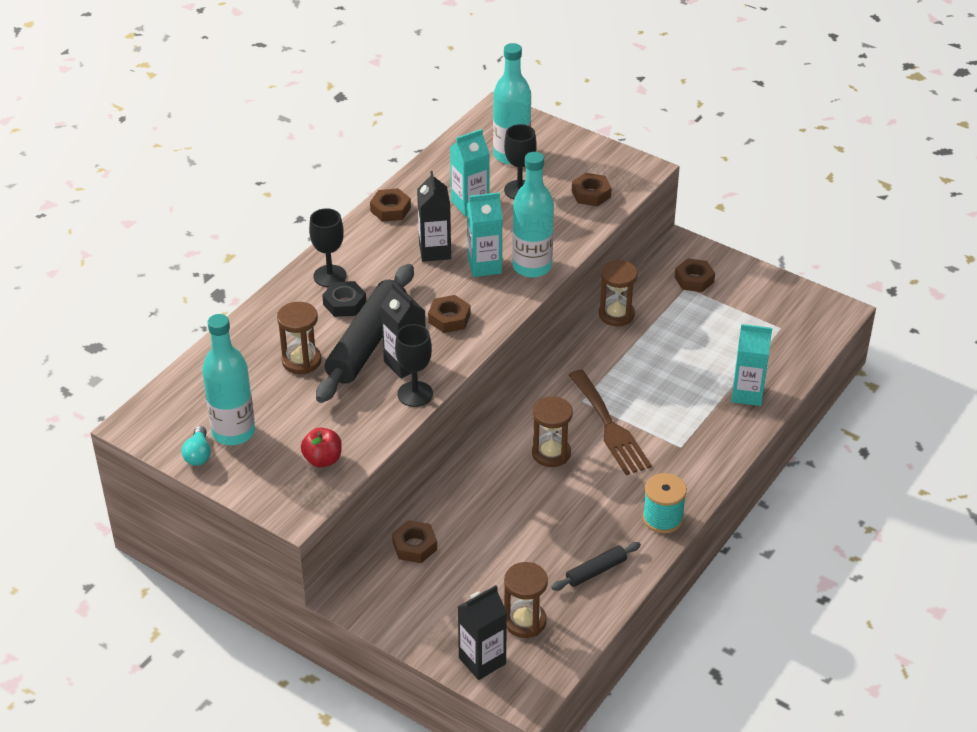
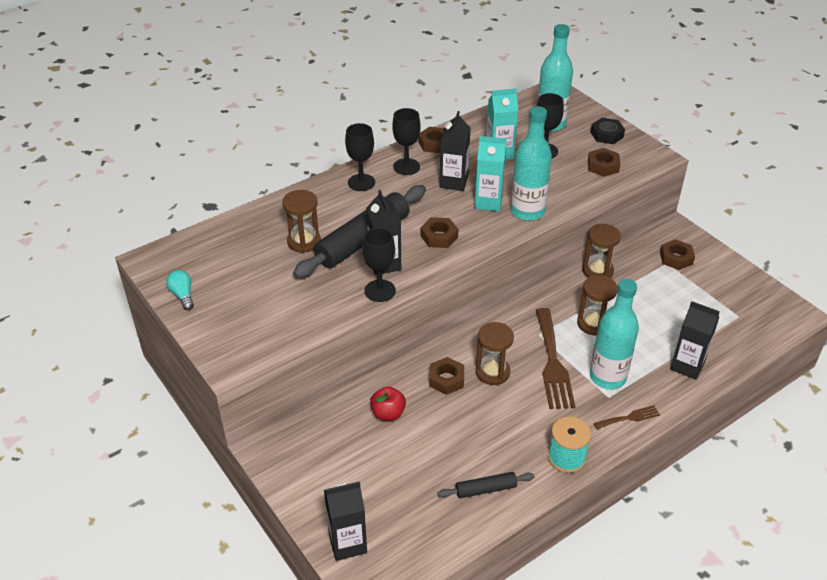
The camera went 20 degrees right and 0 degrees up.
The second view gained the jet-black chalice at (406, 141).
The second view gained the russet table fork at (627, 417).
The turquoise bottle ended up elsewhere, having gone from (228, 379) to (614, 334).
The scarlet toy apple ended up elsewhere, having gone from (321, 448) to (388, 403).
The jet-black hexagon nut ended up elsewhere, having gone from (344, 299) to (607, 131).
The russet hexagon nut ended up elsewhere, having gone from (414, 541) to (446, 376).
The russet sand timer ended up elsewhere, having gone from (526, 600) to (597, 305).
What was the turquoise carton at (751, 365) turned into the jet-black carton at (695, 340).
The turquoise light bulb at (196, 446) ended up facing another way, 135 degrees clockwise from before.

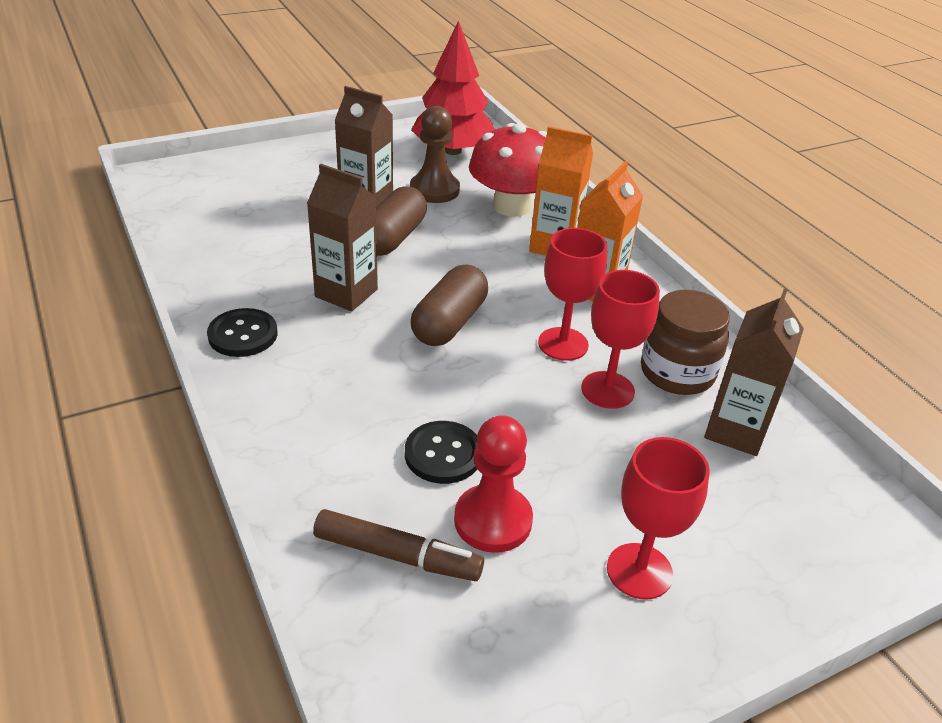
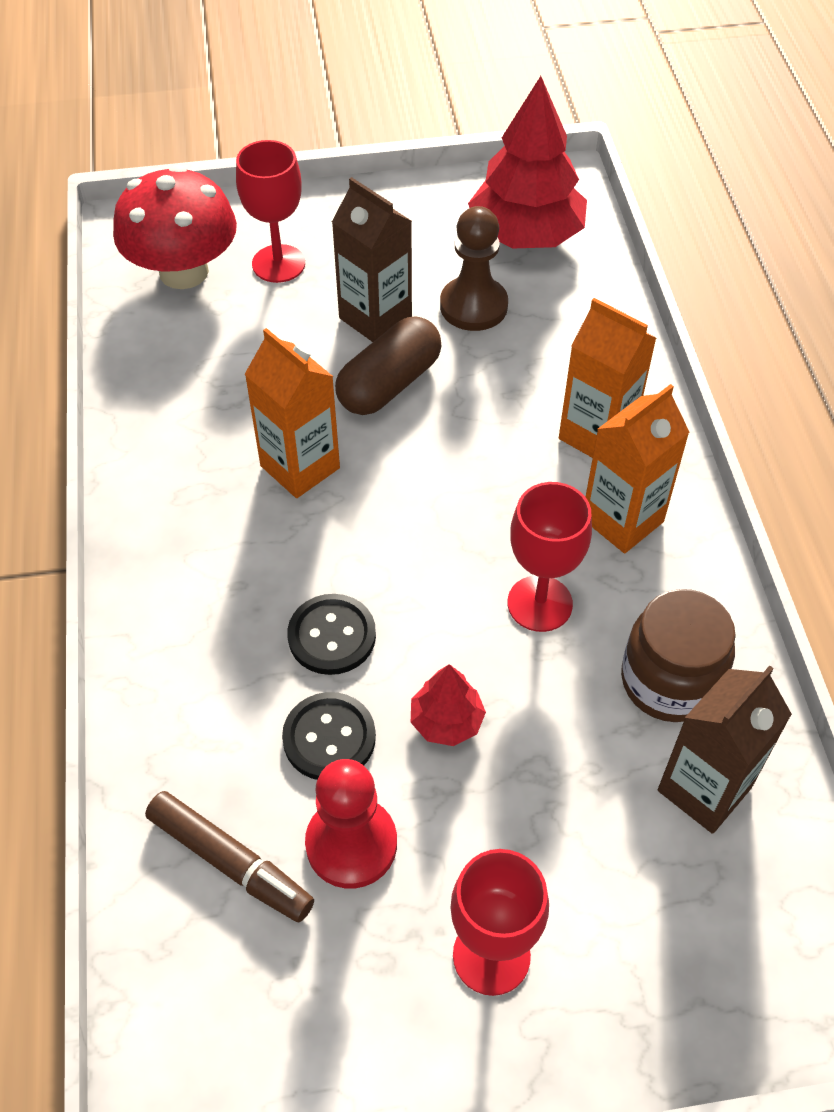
The camera went 20 degrees right and 15 degrees up.
The second view lost the russet pill at (449, 305).
The second view gained the scarlet tree at (448, 705).
The jet-black button ended up elsewhere, having gone from (242, 332) to (331, 634).
The scarlet mushroom ended up elsewhere, having gone from (508, 170) to (175, 227).
The scarlet chalice ended up elsewhere, having gone from (620, 339) to (270, 211).
What was the russet carton at (342, 238) turned into the orange-coloured carton at (292, 413).

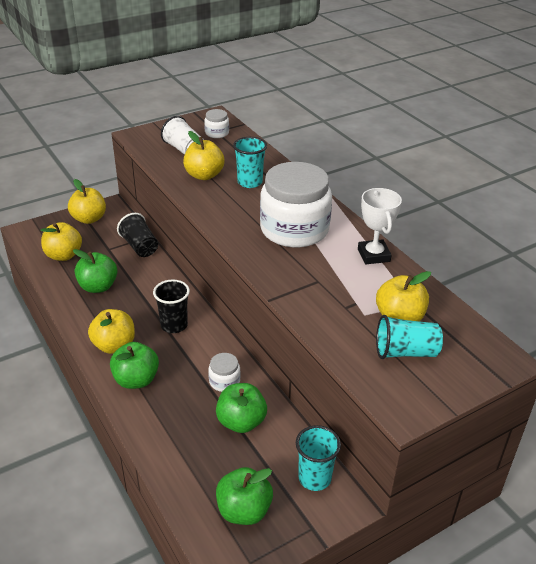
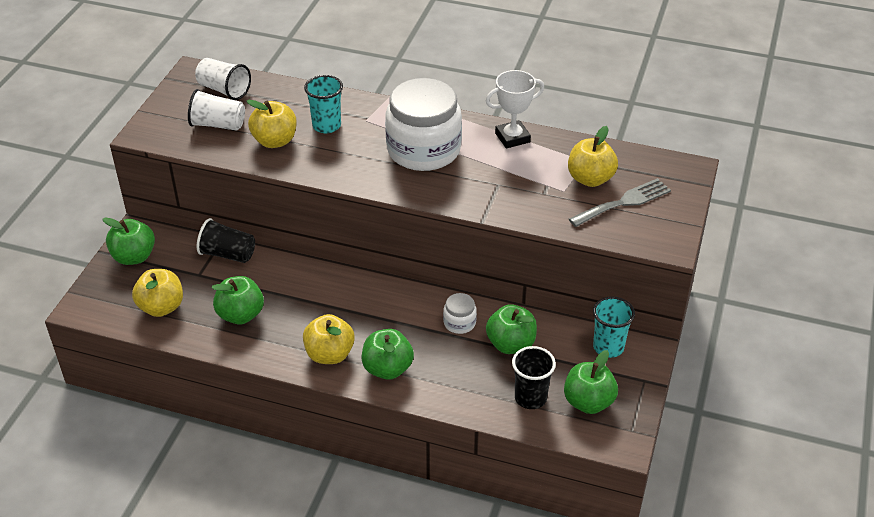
The camera went 40 degrees left and 5 degrees up.
The jet-black cup ended up elsewhere, having gone from (171, 306) to (534, 377).
Where the white jar stood at (216, 123), the white cup came to stand at (223, 79).
Where the turquoise cup stood at (409, 337), the ash-grey table fork came to stand at (620, 202).
What was the golden toy apple at (87, 201) turned into the emerald toy apple at (128, 241).
The white award cup at (380, 226) ended up facing another way, 60 degrees counterclockwise from before.

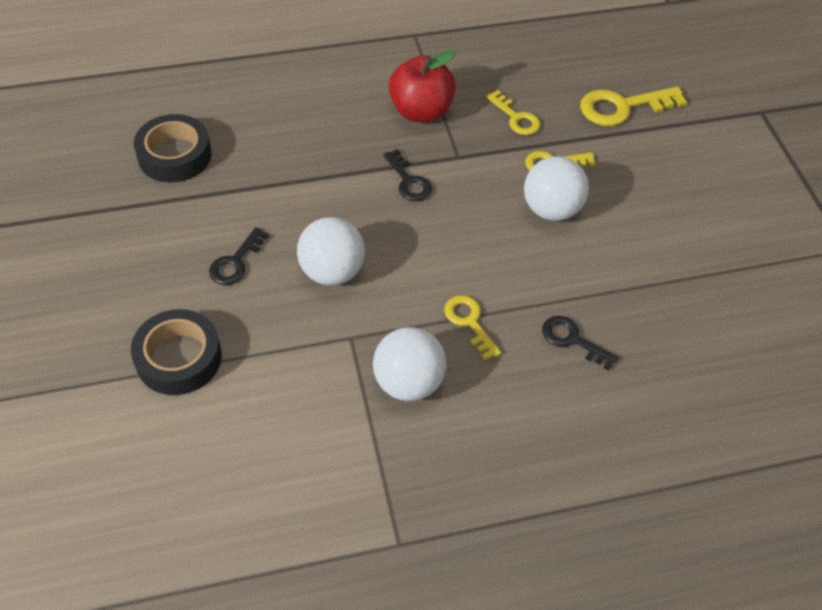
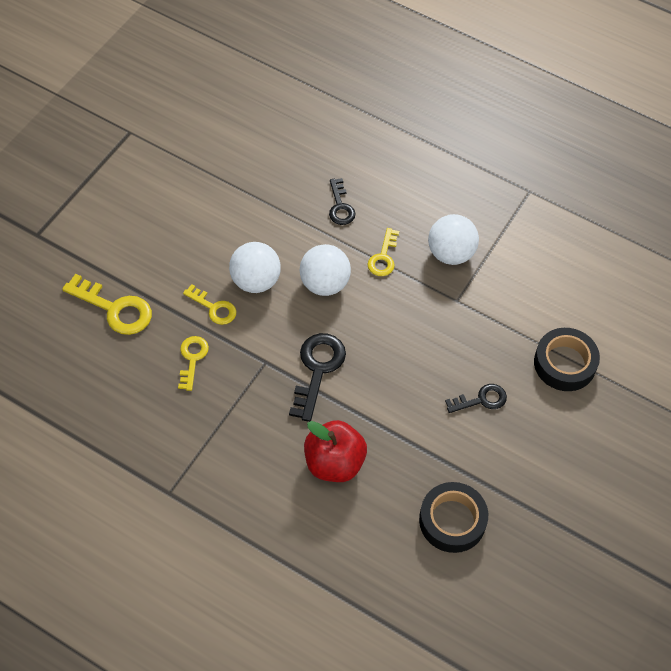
The camera went 135 degrees left and 5 degrees up.
The white sphere ended up elsewhere, having gone from (331, 251) to (325, 270).
The scarlet toy apple ended up elsewhere, having gone from (422, 86) to (335, 451).
The size of the jet-black door key at (407, 175) changed by a factor of 1.62.

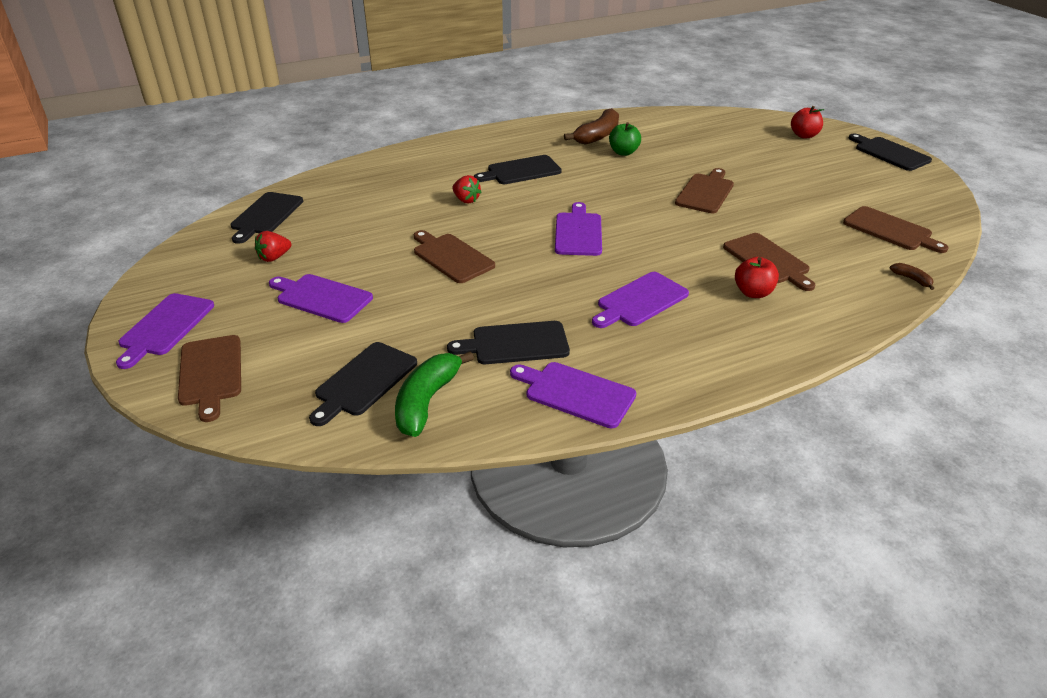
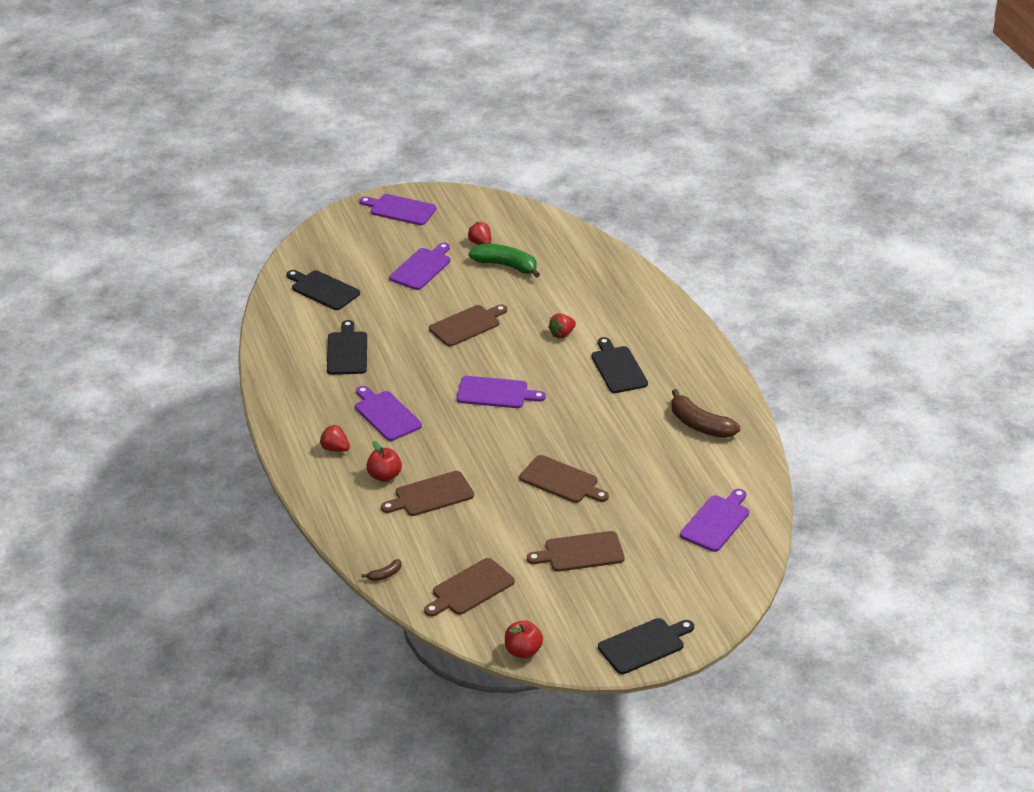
The camera went 95 degrees right and 0 degrees up.
The second view lost the jet-black cutting board at (267, 218).
The second view lost the emerald toy apple at (625, 139).
The second view gained the scarlet berry at (335, 438).
The russet cutting board ended up elsewhere, having gone from (209, 378) to (576, 551).
The emerald banana ended up elsewhere, having gone from (434, 394) to (504, 261).
The royal purple cutting board ended up elsewhere, having gone from (573, 395) to (714, 520).
The scarlet toy apple ended up elsewhere, having gone from (807, 122) to (524, 639).

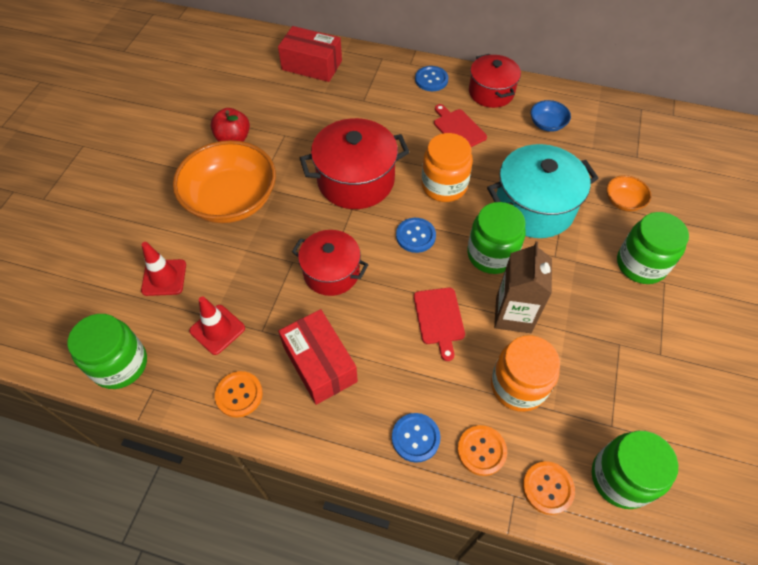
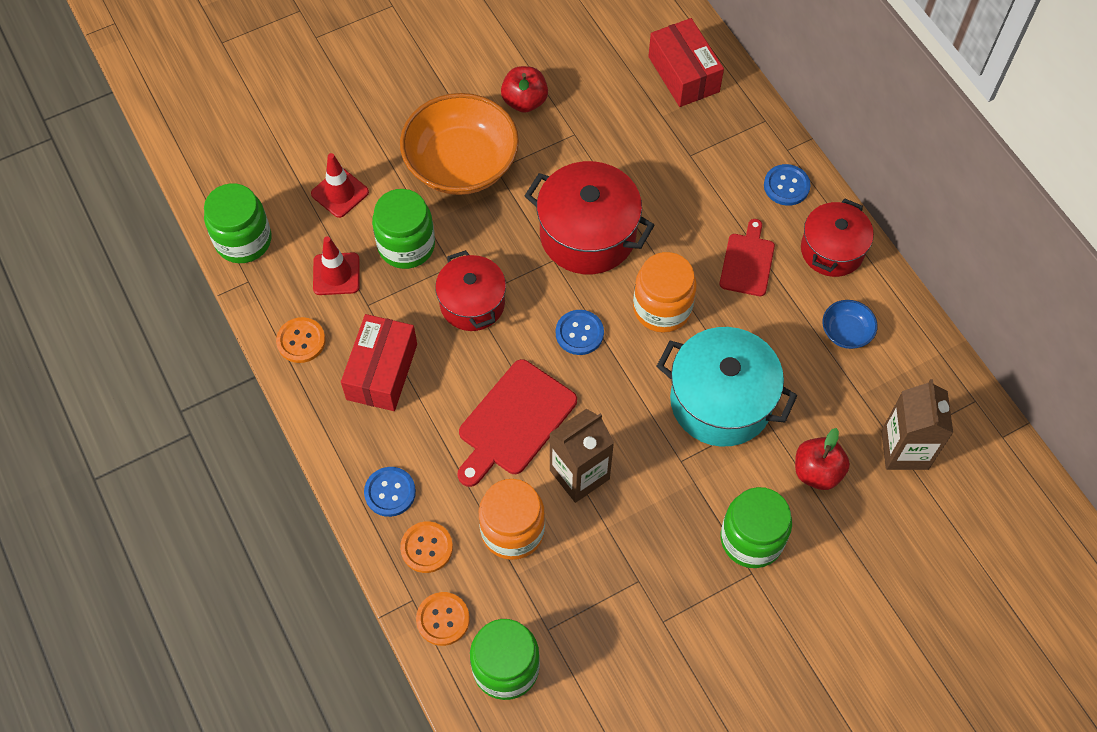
The camera went 45 degrees right and 5 degrees up.
The second view gained the russet carton at (917, 424).
The emerald jar ended up elsewhere, having gone from (496, 238) to (403, 229).
Where the orange-coloured serving bowl stood at (629, 193), the scarlet toy apple came to stand at (822, 459).
The size of the scarlet cutting board at (439, 324) changed by a factor of 1.57.

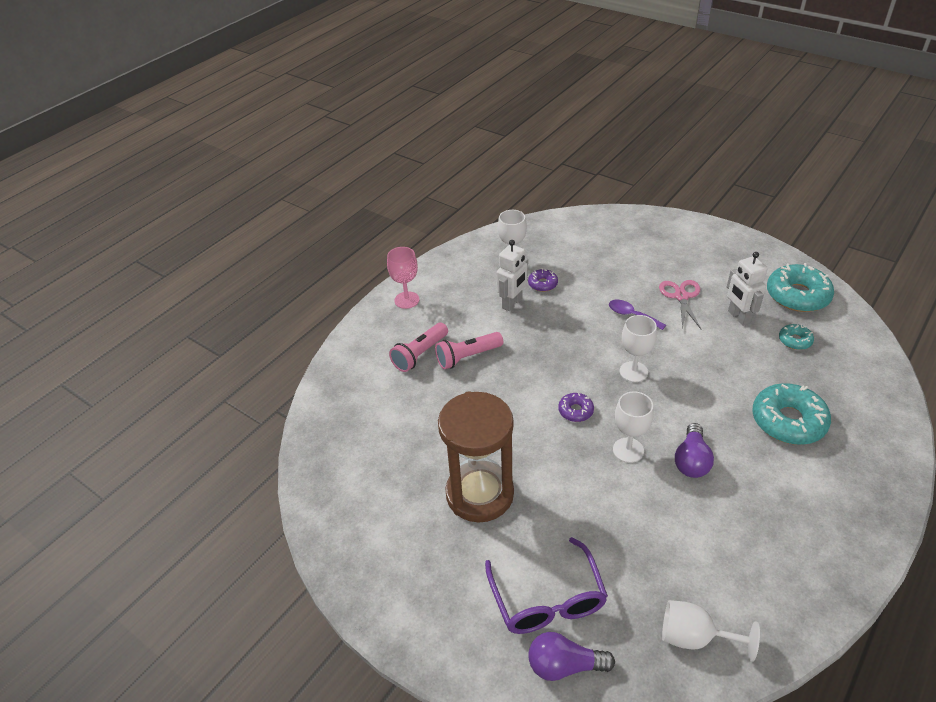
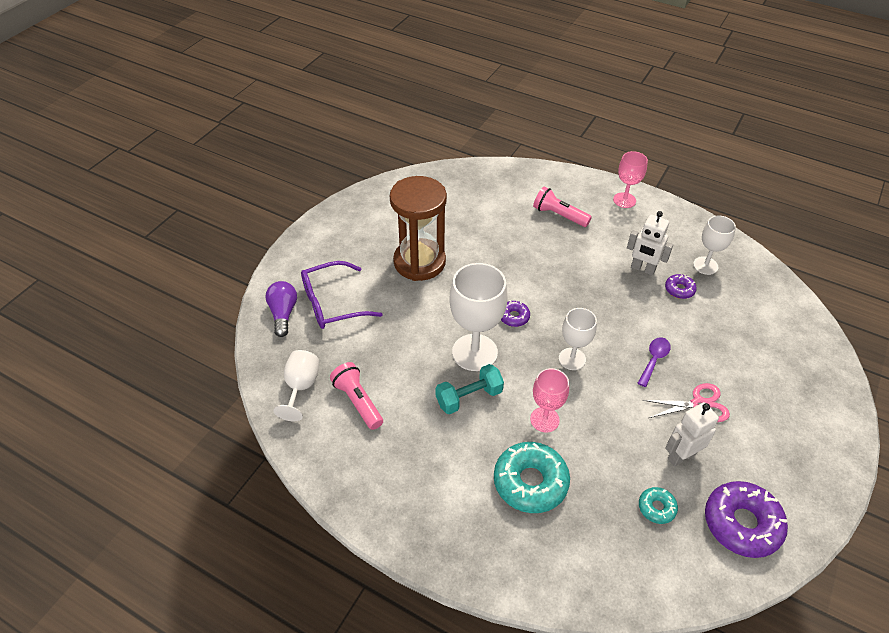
The camera went 80 degrees right and 5 degrees up.
The second view gained the rose-pink chalice at (549, 400).
The rose-pink torch ended up elsewhere, having gone from (469, 350) to (356, 396).
Where the royal purple light bulb stood at (694, 450), the turquoise dumbbell came to stand at (470, 389).
What was the turquoise glazed donut at (800, 287) turned into the royal purple glazed donut at (746, 519).
The size of the white chalice at (633, 427) changed by a factor of 1.68.

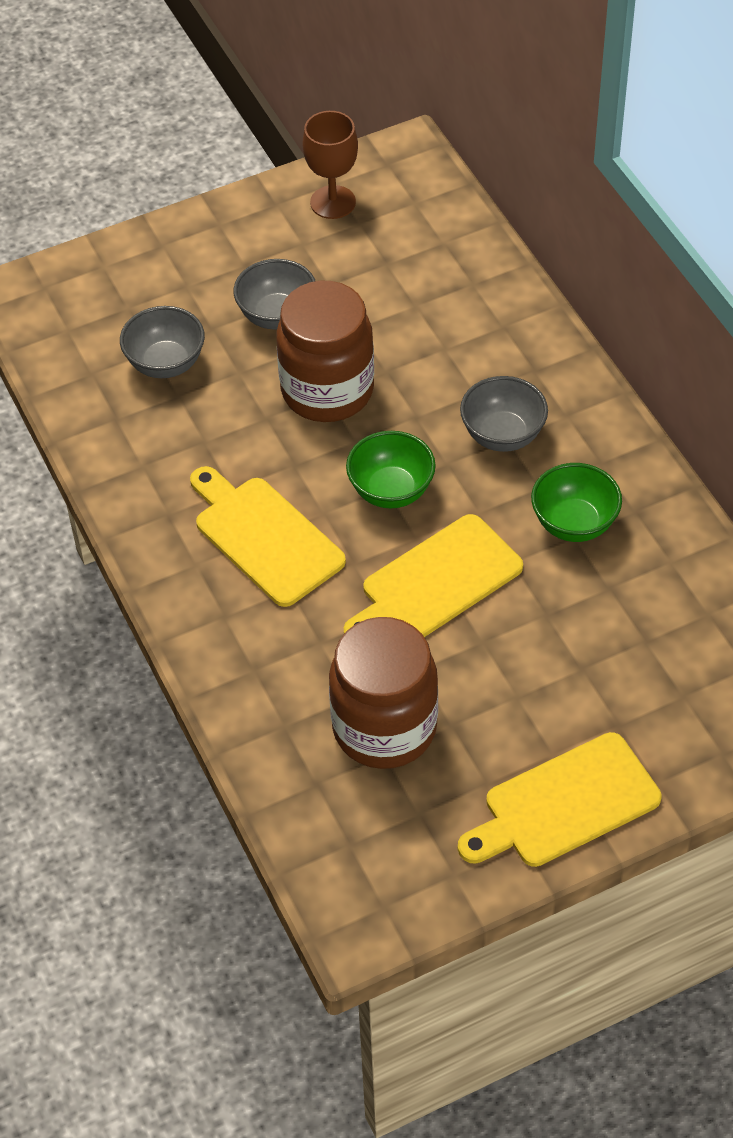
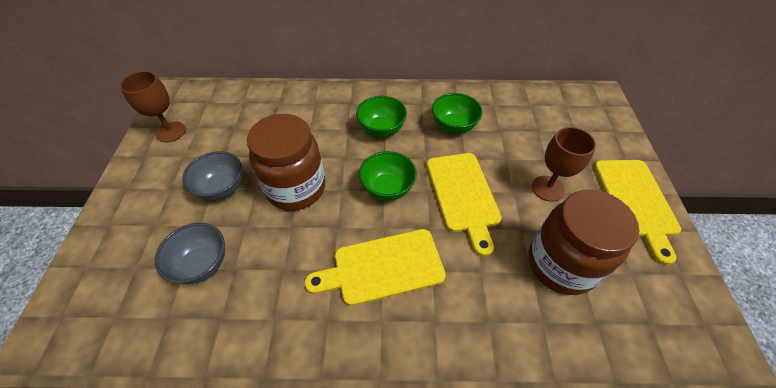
The camera went 65 degrees left and 0 degrees up.
The second view gained the russet chalice at (564, 164).
What was the ash-grey serving bowl at (504, 414) turned into the emerald serving bowl at (381, 116).

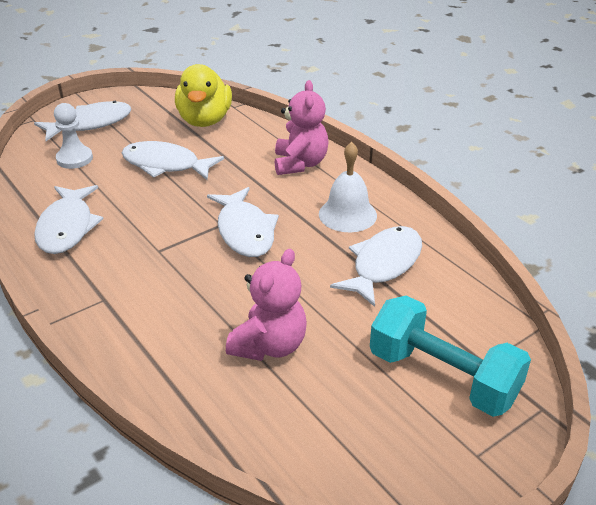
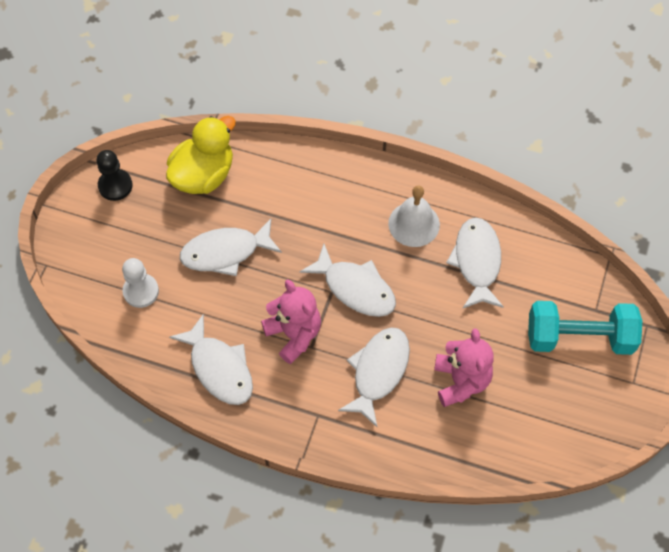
The camera went 35 degrees left and 25 degrees up.
The second view gained the jet-black chess pawn at (114, 175).
The white toy fish ended up elsewhere, having gone from (83, 121) to (374, 377).
The rose-pink teddy bear ended up elsewhere, having gone from (302, 127) to (291, 321).
The golden duck at (203, 95) ended up facing another way, 105 degrees counterclockwise from before.

